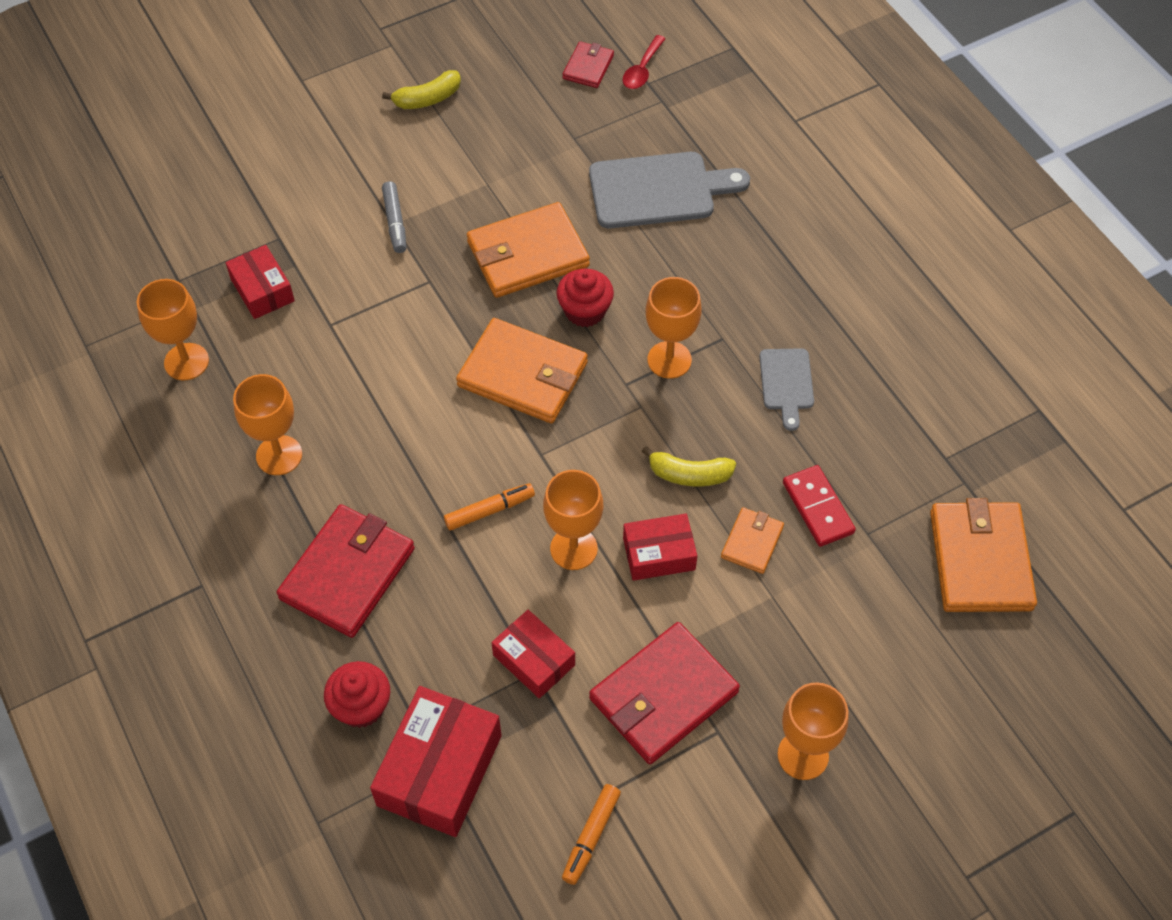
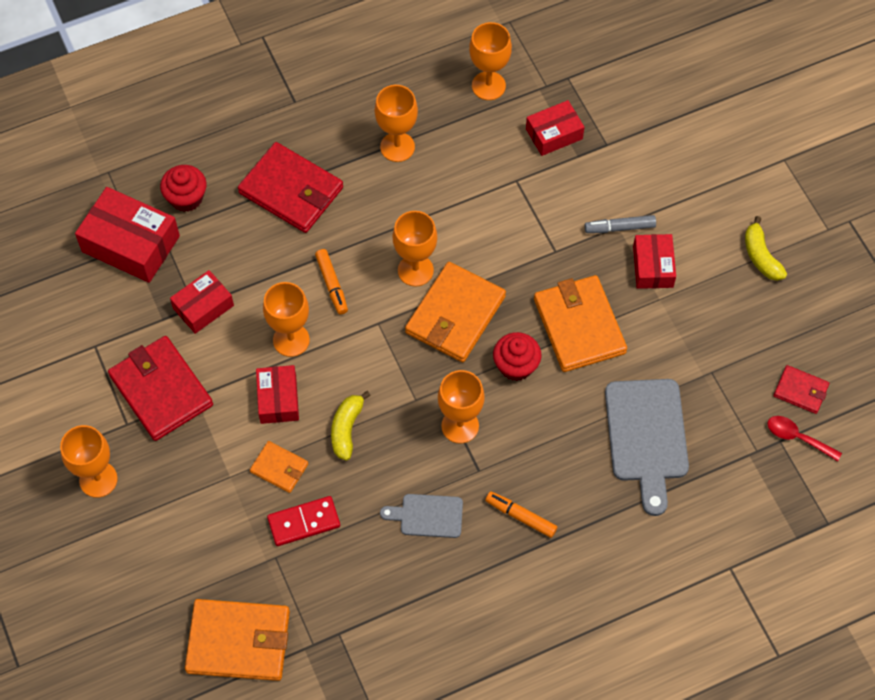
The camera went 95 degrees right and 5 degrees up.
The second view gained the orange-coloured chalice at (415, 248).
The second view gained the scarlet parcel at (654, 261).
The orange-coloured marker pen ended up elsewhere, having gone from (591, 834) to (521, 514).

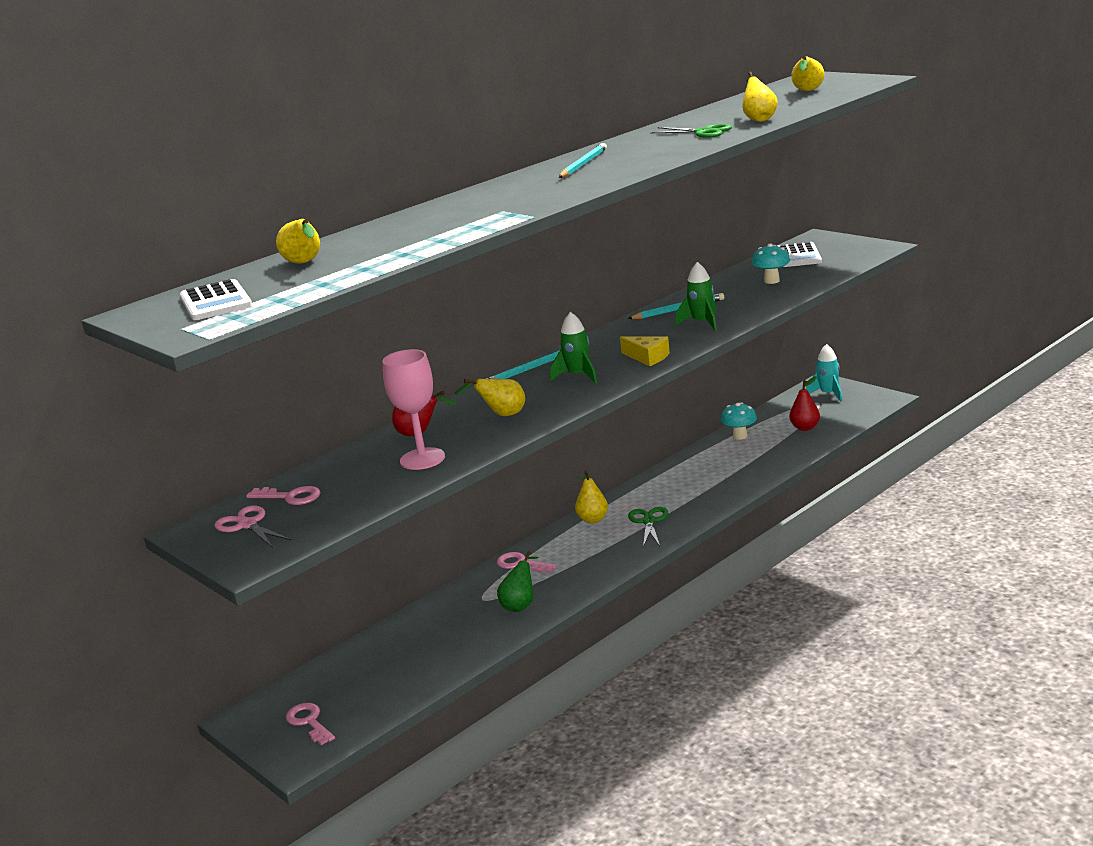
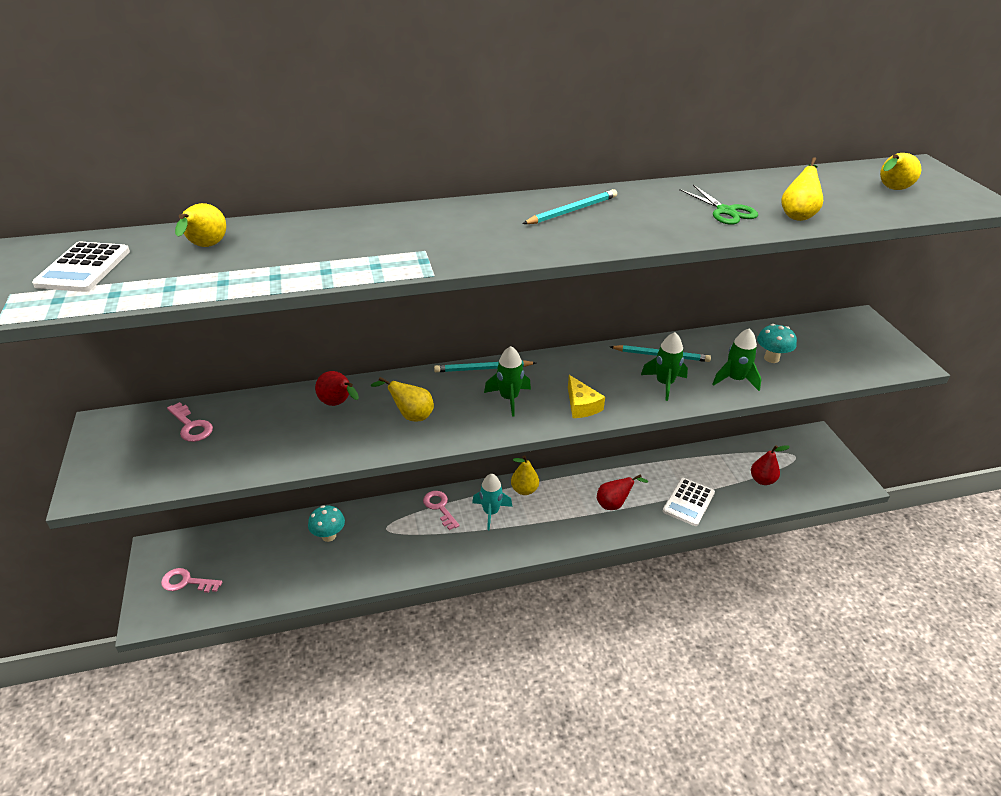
The camera went 25 degrees right and 15 degrees up.
The second view lost the rose-pink pair of scissors at (252, 526).
The second view lost the rose-pink chalice at (413, 409).
The second view lost the emerald pear at (518, 581).
The second view lost the emerald pair of scissors at (648, 527).
The second view gained the scarlet pear at (622, 492).
The second view gained the emerald rocket at (737, 359).
The turquoise mushroom ended up elsewhere, having gone from (739, 421) to (326, 523).
The white calculator ended up elsewhere, having gone from (799, 254) to (689, 502).
The turquoise rocket ended up elsewhere, having gone from (824, 373) to (492, 502).
The rose-pink door key at (310, 724) ended up facing another way, 75 degrees counterclockwise from before.

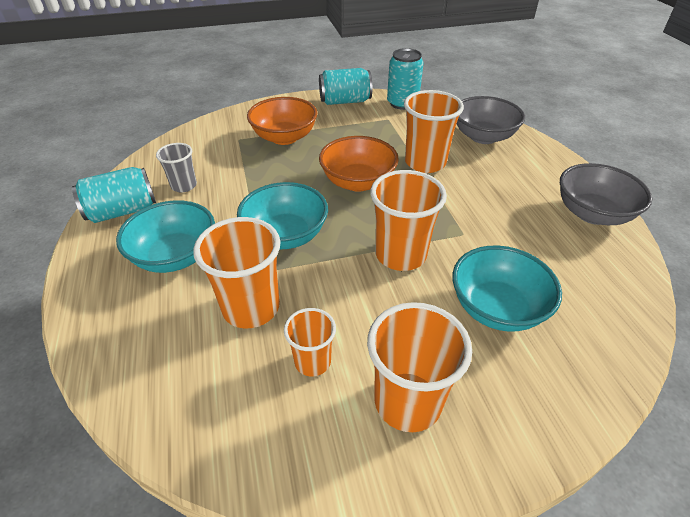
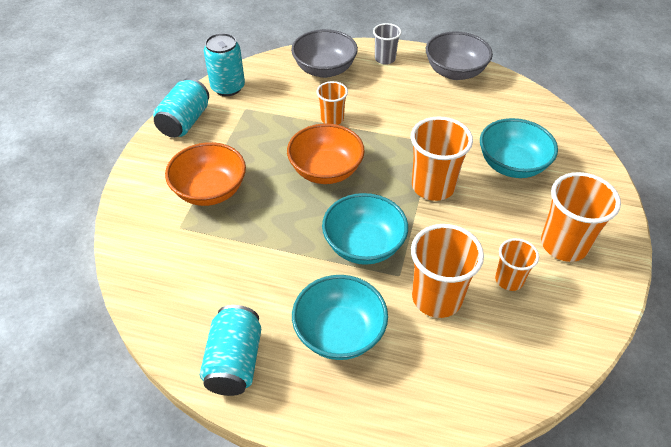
The camera went 60 degrees left and 5 degrees up.
The ash-grey cup ended up elsewhere, having gone from (176, 168) to (387, 44).
The size of the orange-coloured cup at (434, 131) changed by a factor of 0.58.

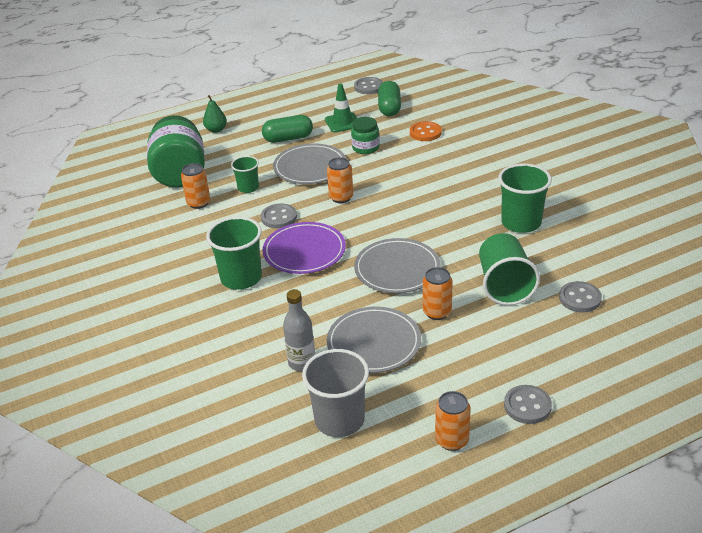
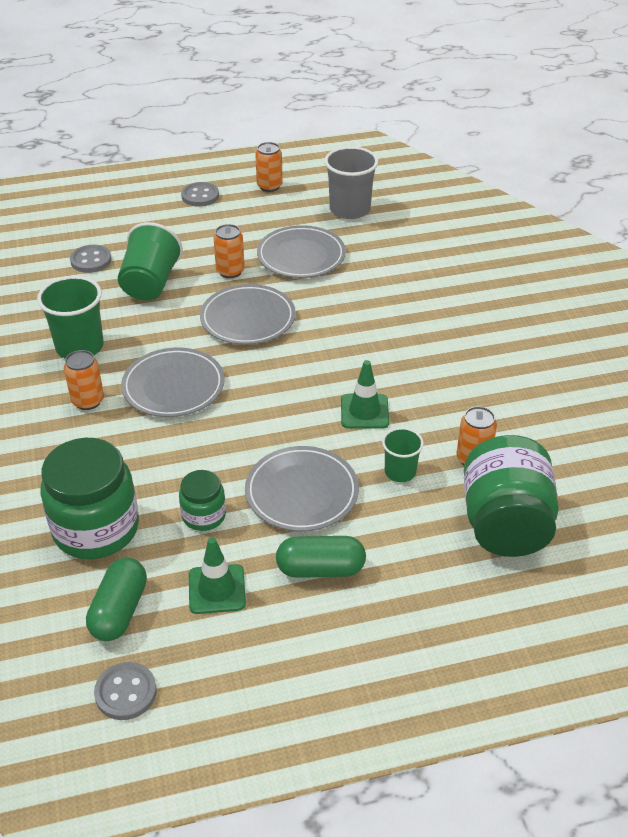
The camera went 170 degrees left and 5 degrees up.
The second view lost the emerald pear at (215, 114).
The second view lost the emerald cup at (234, 253).
The second view lost the royal purple flat dish at (304, 248).
The second view lost the ash-grey bottle at (299, 330).
The second view gained the ash-grey flat dish at (173, 382).
The orange-coloured soda can ended up elsewhere, having gone from (340, 180) to (84, 380).
Where the ash-grey button stood at (279, 215), the emerald road cone came to stand at (365, 394).
Where the orange-coloured button stood at (426, 131), the emerald jar came to stand at (90, 498).

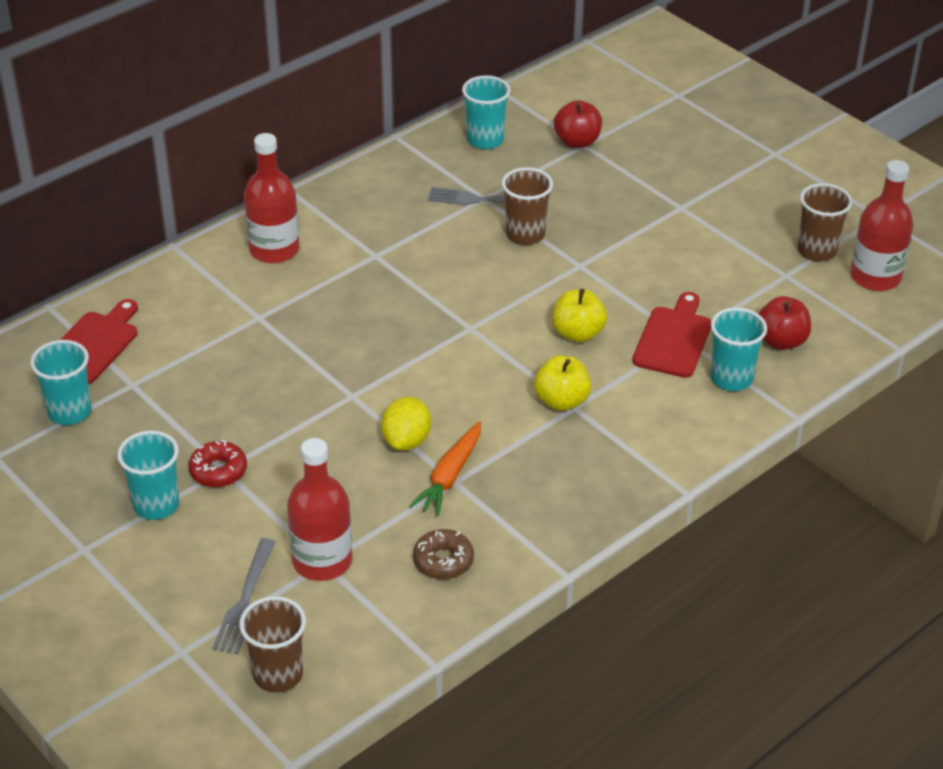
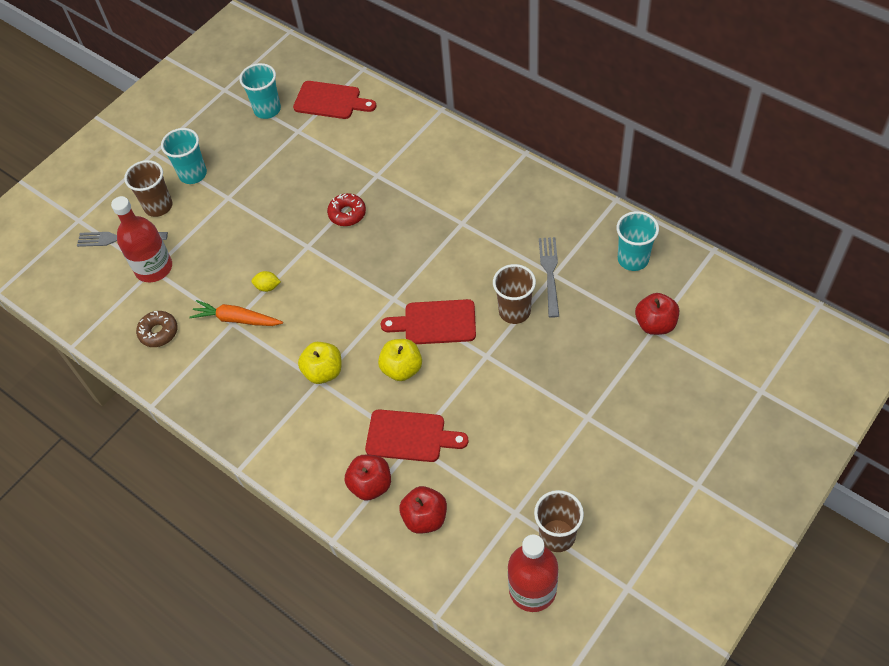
The camera went 85 degrees right and 15 degrees up.
The second view lost the scarlet bottle at (272, 198).
The second view gained the scarlet cutting board at (428, 321).
The scarlet glazed donut ended up elsewhere, having gone from (217, 463) to (346, 209).
The russet cup ended up elsewhere, having gone from (272, 644) to (148, 188).
Where the turquoise cup stood at (739, 349), the scarlet toy apple came to stand at (368, 478).
The size of the golden toy lemon at (406, 424) changed by a factor of 0.59.

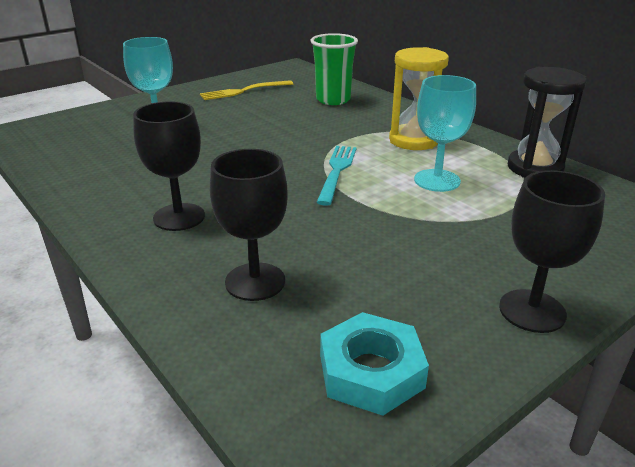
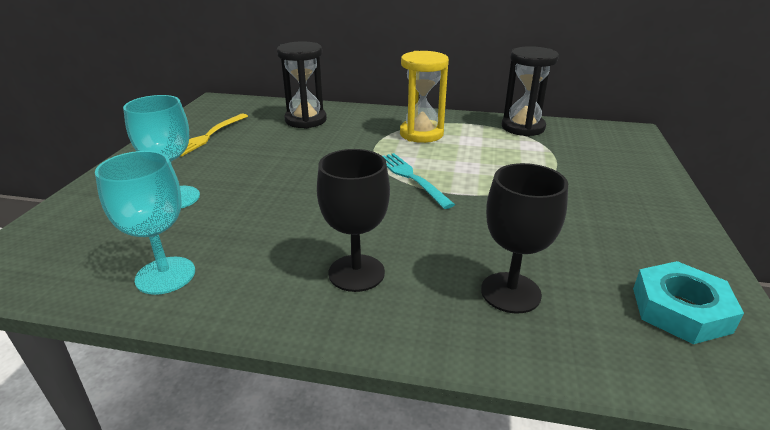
The camera went 40 degrees left and 0 degrees up.
The second view lost the jet-black chalice at (552, 251).
The turquoise chalice ended up elsewhere, having gone from (445, 133) to (145, 223).
Where the emerald cup stood at (334, 69), the jet-black sand timer came to stand at (302, 85).

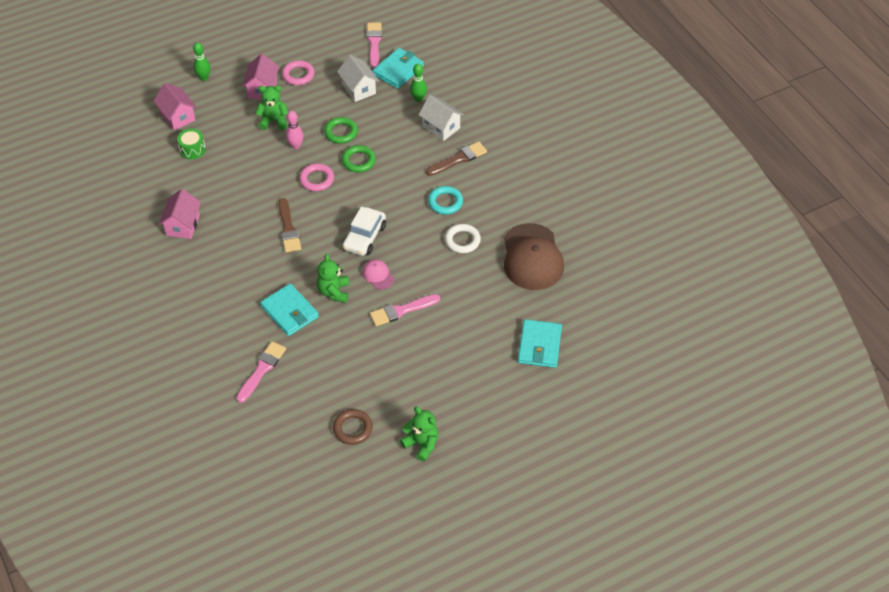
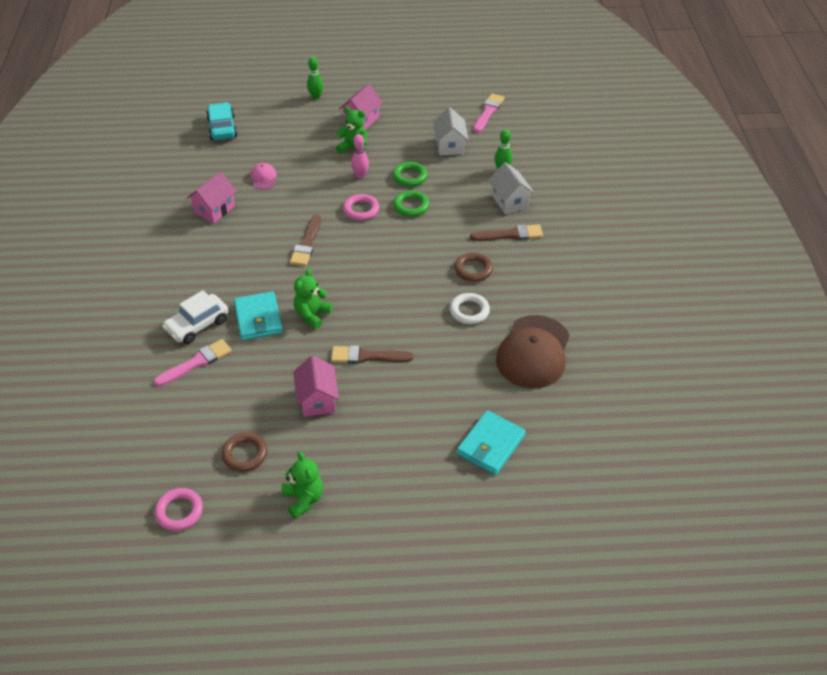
The camera went 25 degrees right and 5 degrees down.
The second view lost the emerald toy drum at (191, 144).
The second view lost the turquoise billfold at (398, 68).
The second view gained the turquoise automobile at (221, 121).
The rose-pink house ended up elsewhere, having gone from (175, 106) to (316, 386).
The rose-pink hoop ended up elsewhere, having gone from (298, 72) to (179, 509).
The white automobile ended up elsewhere, having gone from (364, 231) to (195, 317).
The rose-pink baseball cap ended up elsewhere, having gone from (378, 275) to (264, 176).
What was the rose-pink brush at (405, 310) turned into the russet brush at (372, 354).
What was the turquoise hoop at (445, 200) turned into the russet hoop at (473, 267).

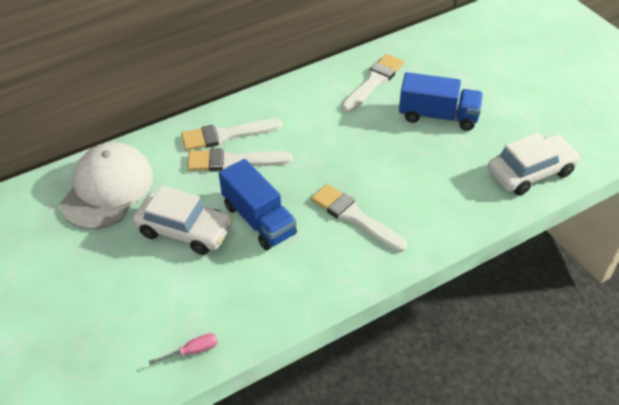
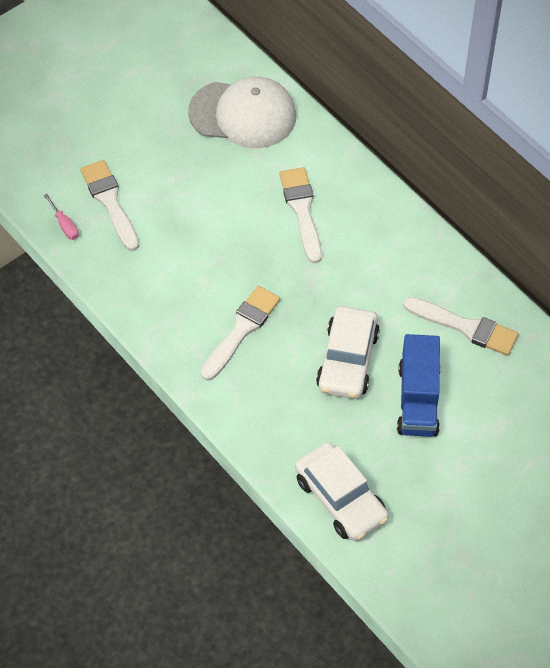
The camera went 80 degrees right and 10 degrees up.
The second view lost the blue toy truck at (258, 204).
The white automobile ended up elsewhere, having gone from (183, 220) to (348, 352).
The white brush ended up elsewhere, having gone from (231, 135) to (109, 205).

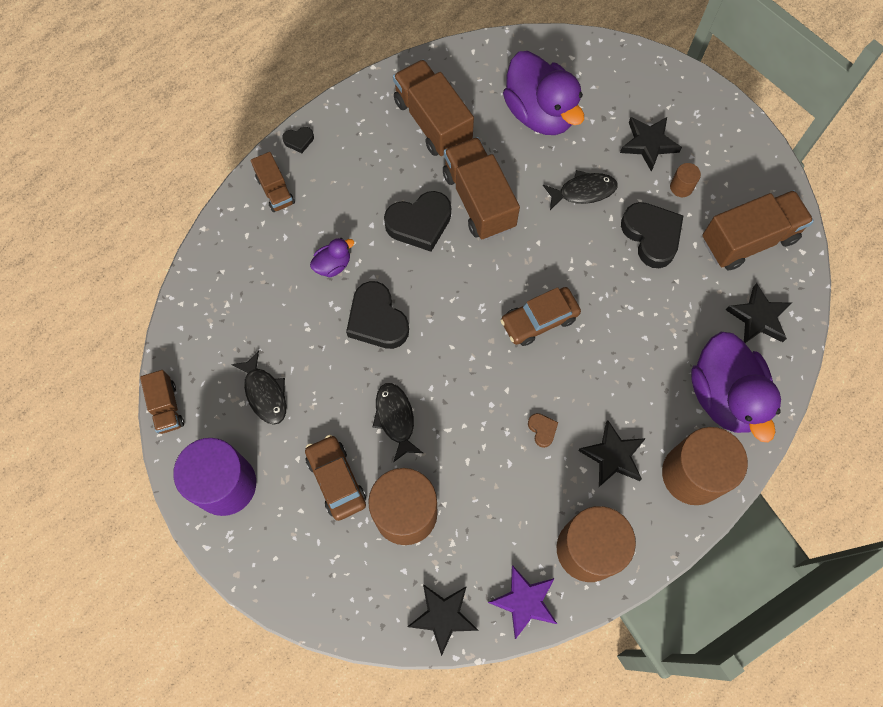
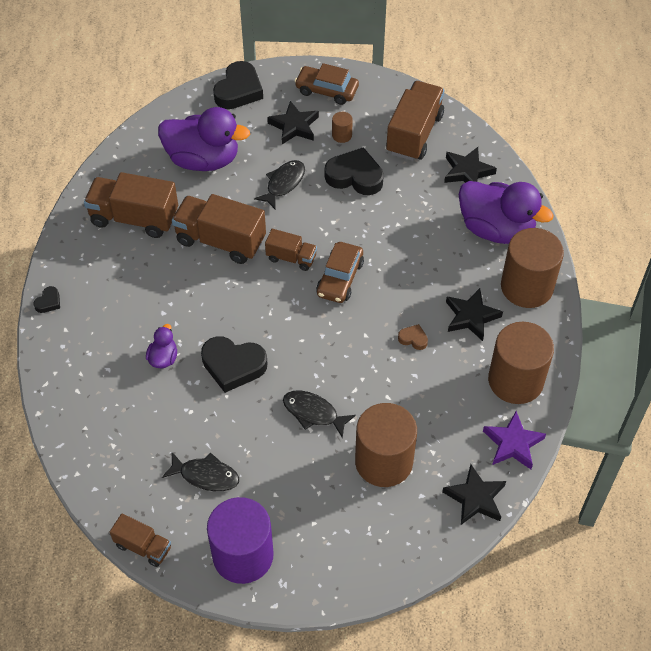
The camera went 45 degrees left and 15 degrees down.
The russet toy truck ended up elsewhere, having gone from (273, 182) to (291, 250).
The russet automobile ended up elsewhere, having gone from (335, 478) to (326, 84).
The jet-black heart shape ended up elsewhere, having gone from (417, 221) to (238, 85).

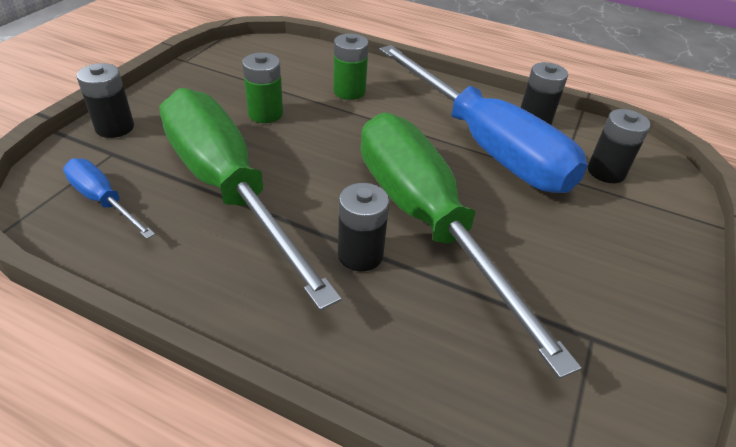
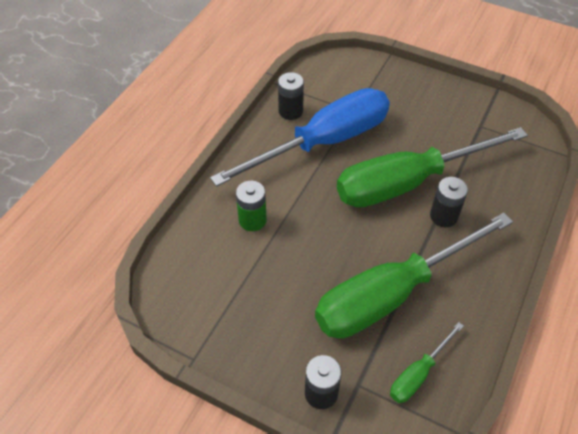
The camera went 85 degrees left and 10 degrees up.
The second view lost the emerald battery at (262, 88).
The second view lost the jet-black battery at (619, 146).
What was the blue flat screwdriver at (109, 198) turned into the emerald flat screwdriver at (427, 362).

